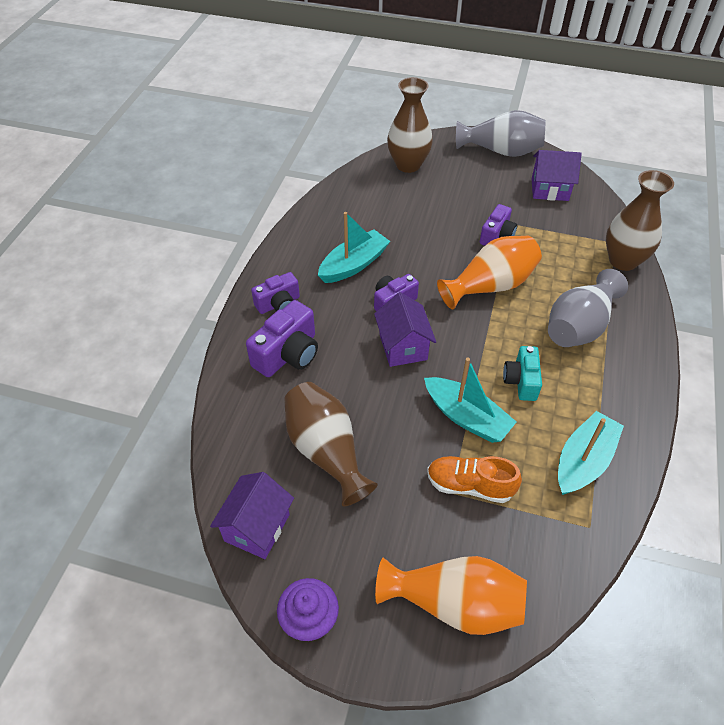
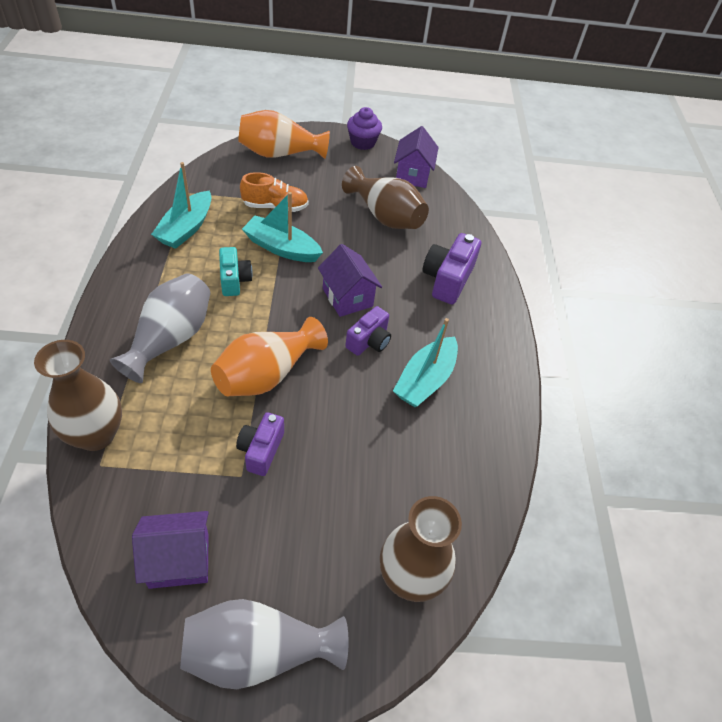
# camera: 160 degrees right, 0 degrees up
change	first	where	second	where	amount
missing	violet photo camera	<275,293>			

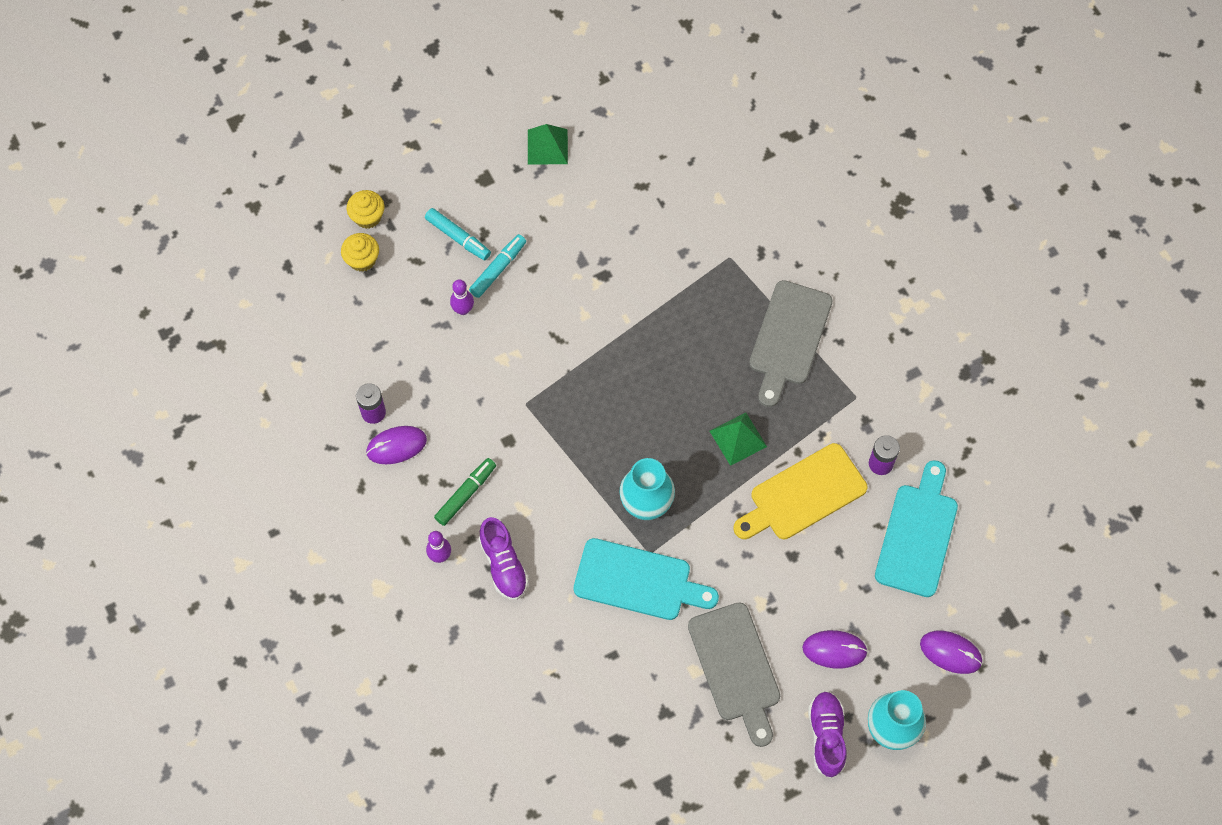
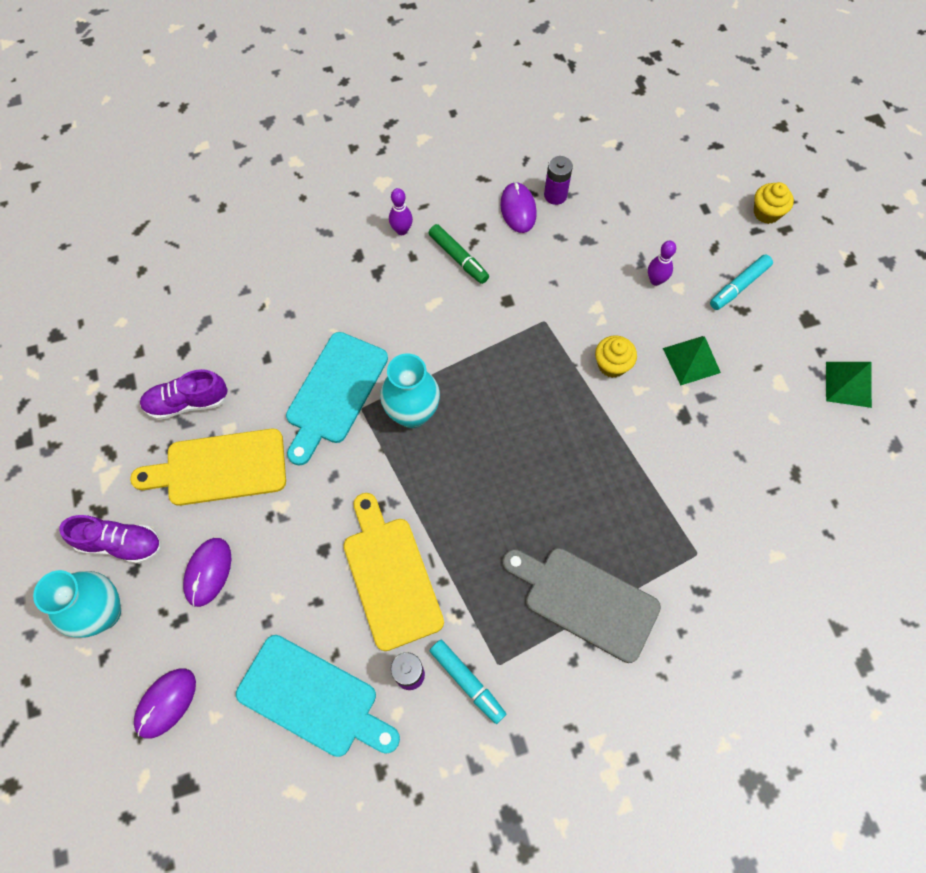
# camera: 100 degrees right, 0 degrees up
change	first	where	second	where	amount
colour	grey cutting board	<734,674>	yellow cutting board	<208,467>	
relocated	violet lace-up shoe	<504,558>		<184,394>	
relocated	turquoise marker	<497,266>		<468,682>	
relocated	yellow cupcake	<360,252>		<616,357>	
relocated	leaf-green solid pyramid	<738,439>		<692,360>	

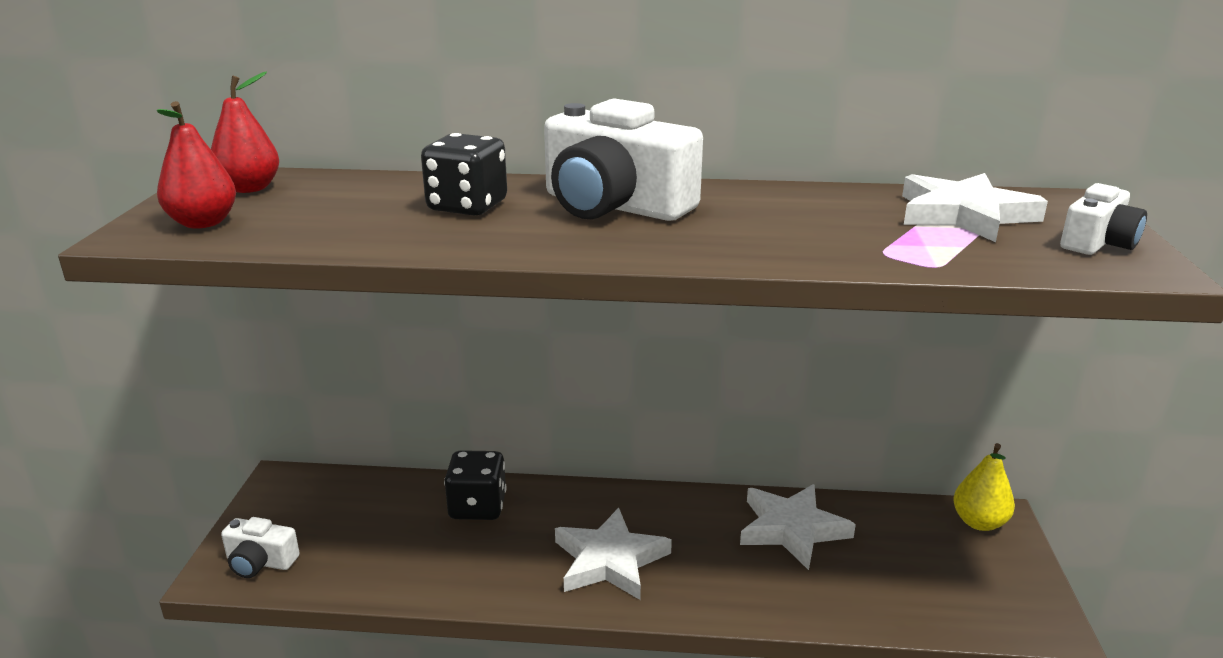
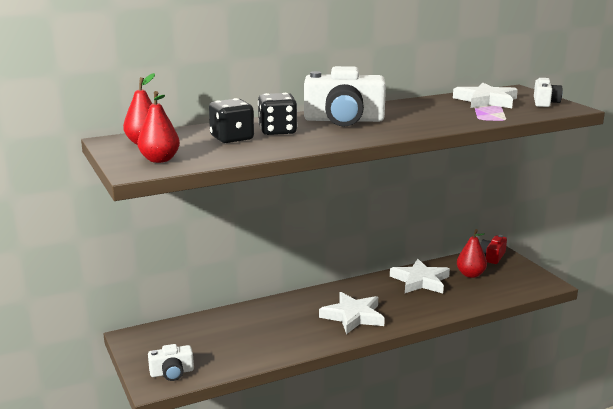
# camera: 30 degrees left, 5 degrees down
change	first	where	second	where	amount
relocated	black dice	<475,485>		<231,120>	
appeared			crimson pear fruit	<472,253>	
exchanged	yellow pear fruit	<984,487>	crimson photo camera	<493,249>	

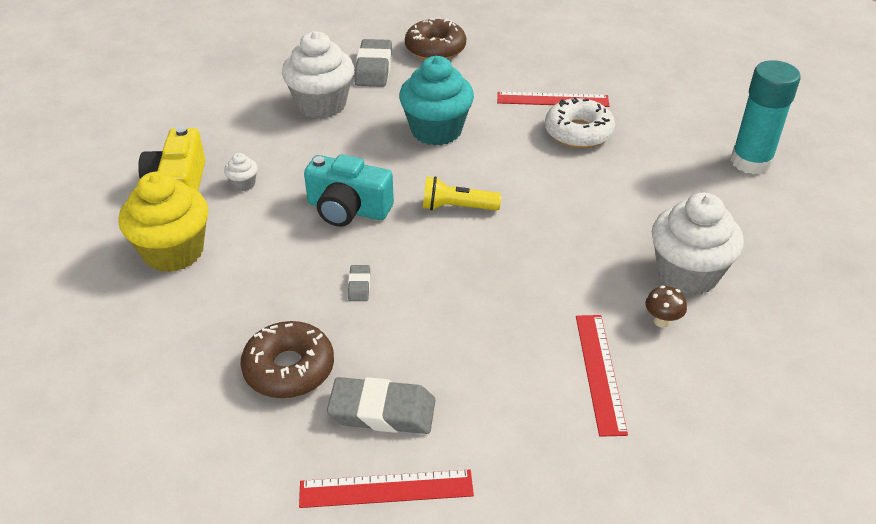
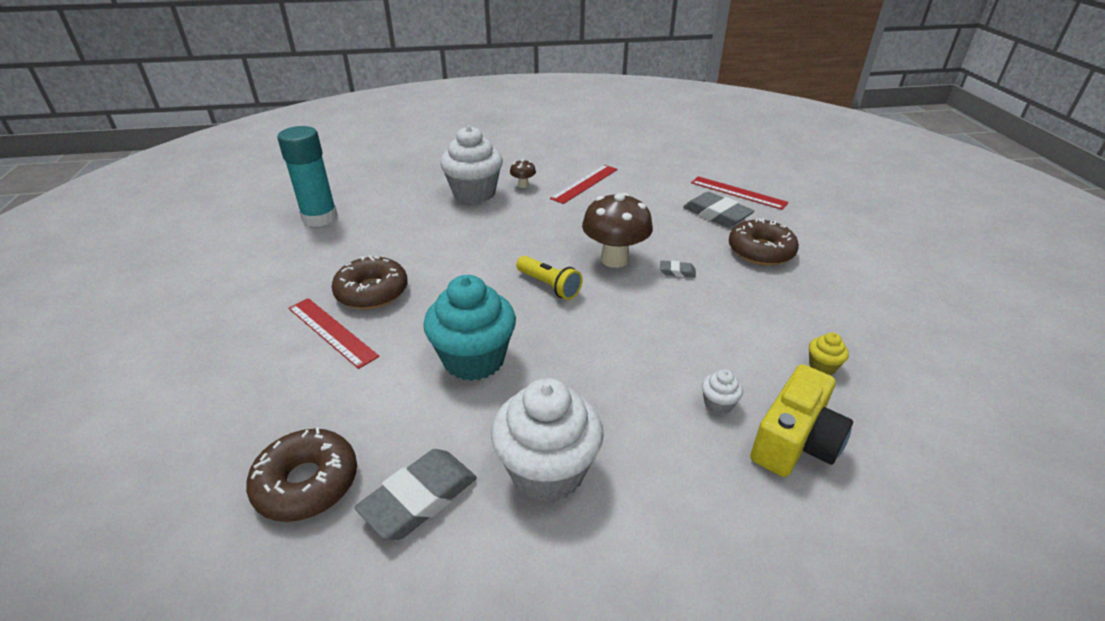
# camera: 140 degrees left, 5 degrees down
change	first	where	second	where	amount
colour	white donut	<580,122>	russet donut	<370,282>	
appeared			russet mushroom	<617,230>	
spun	grey gum eraser	<359,283>		<678,269>	60 degrees clockwise
size	yellow cupcake	<163,221>		<829,354>	x0.42
missing	turquoise photo camera	<349,190>			

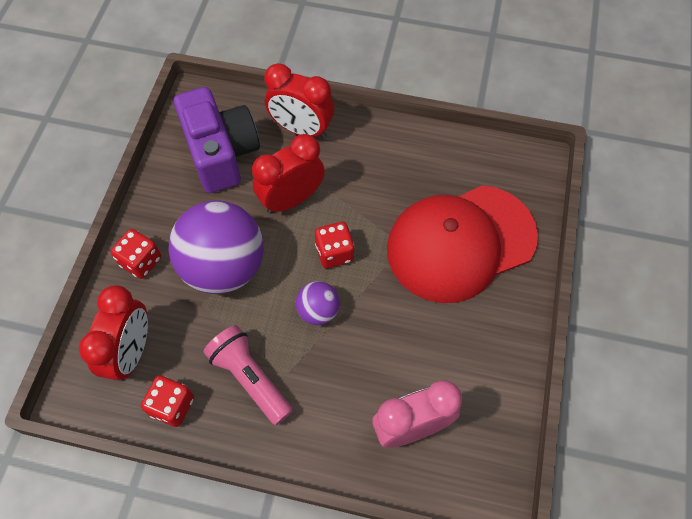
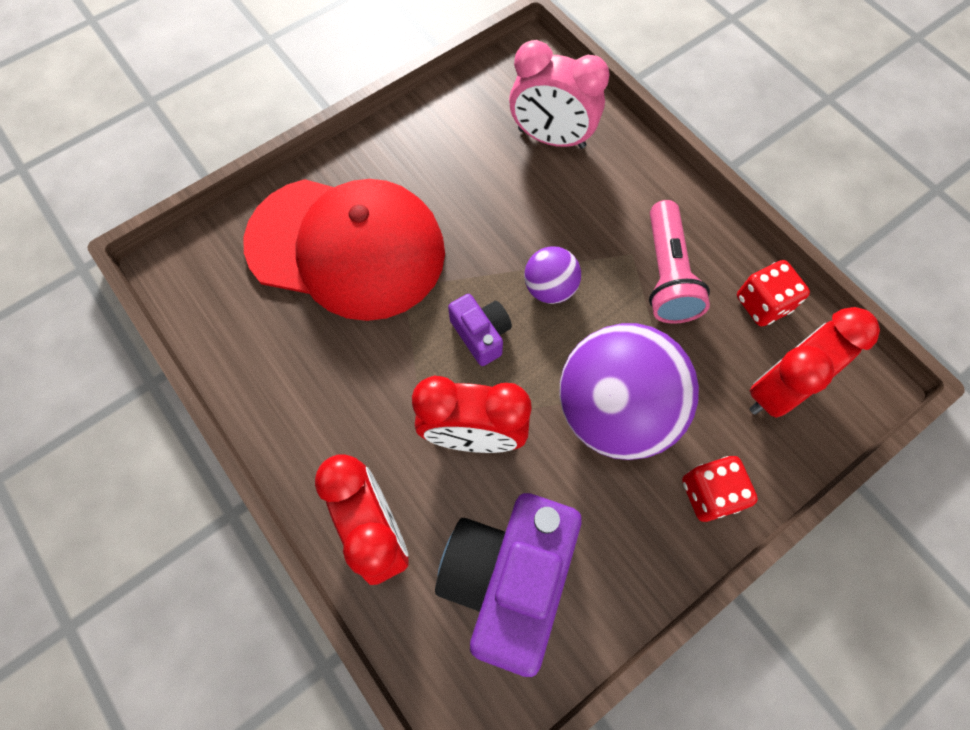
# camera: 140 degrees left, 5 degrees up
change	first	where	second	where	amount
exchanged	crimson dice	<335,245>	violet photo camera	<480,330>	

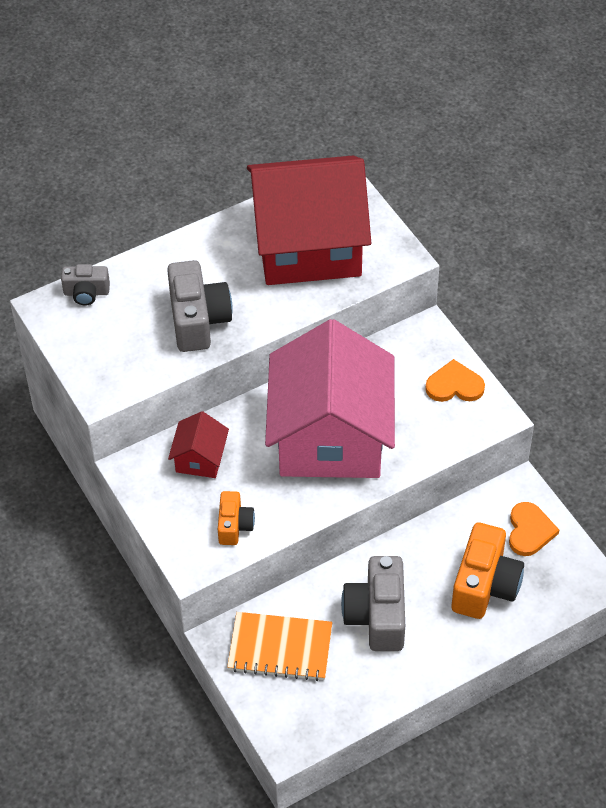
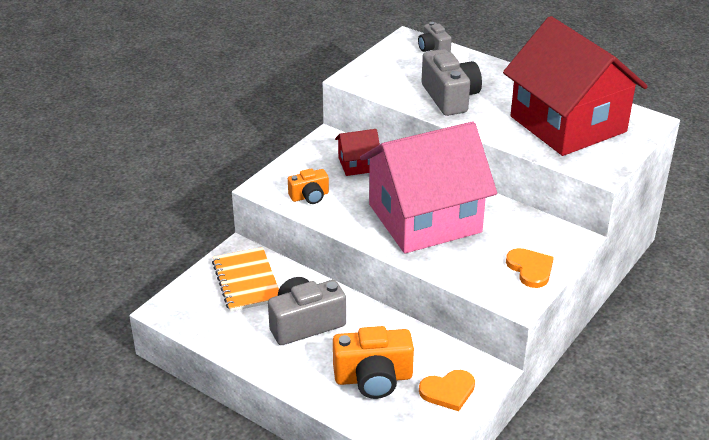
# camera: 65 degrees right, 15 degrees down
change	first	where	second	where	amount
spun	grey photo camera	<200,306>		<452,82>	75 degrees counterclockwise

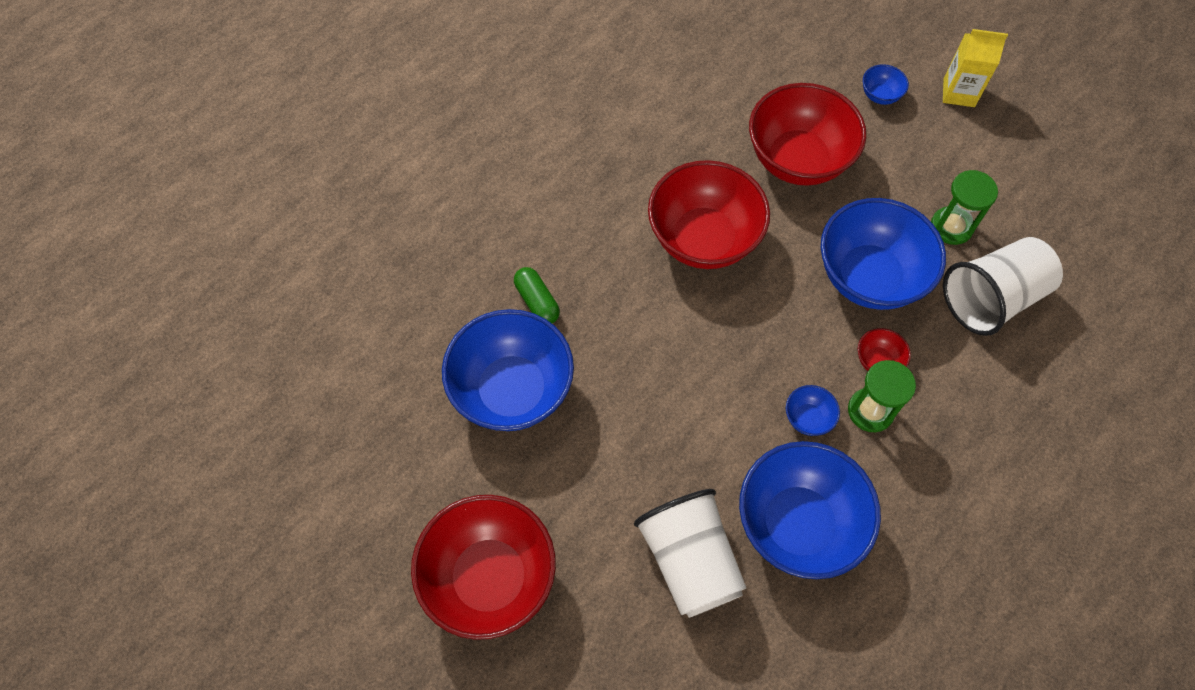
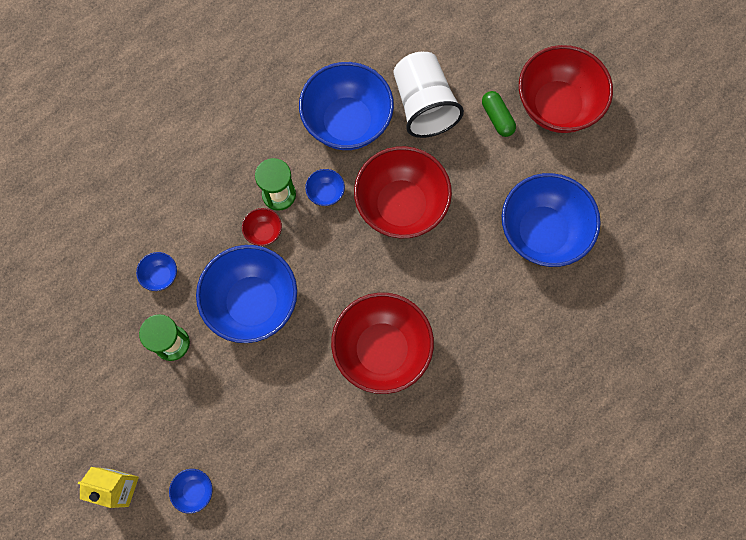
# camera: 175 degrees left, 10 degrees up
change	first	where	second	where	amount
exchanged	white beaker	<1003,286>	royal blue deep dish	<156,271>	
relocated	crimson deep dish	<807,134>		<403,192>	
relocated	leaf-green pill	<537,295>		<499,114>	

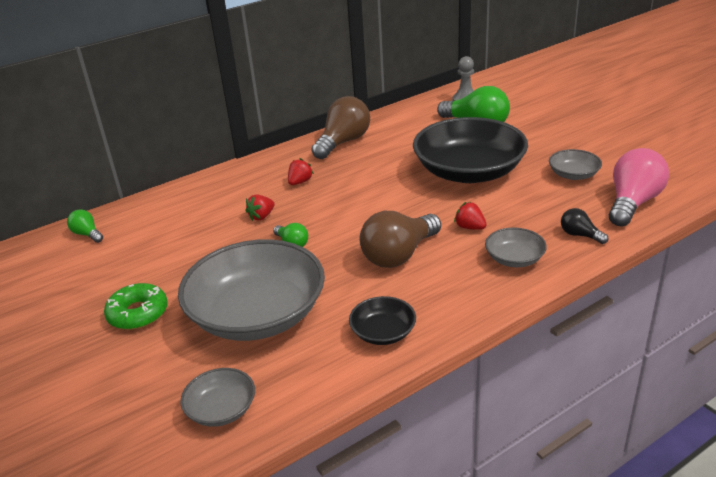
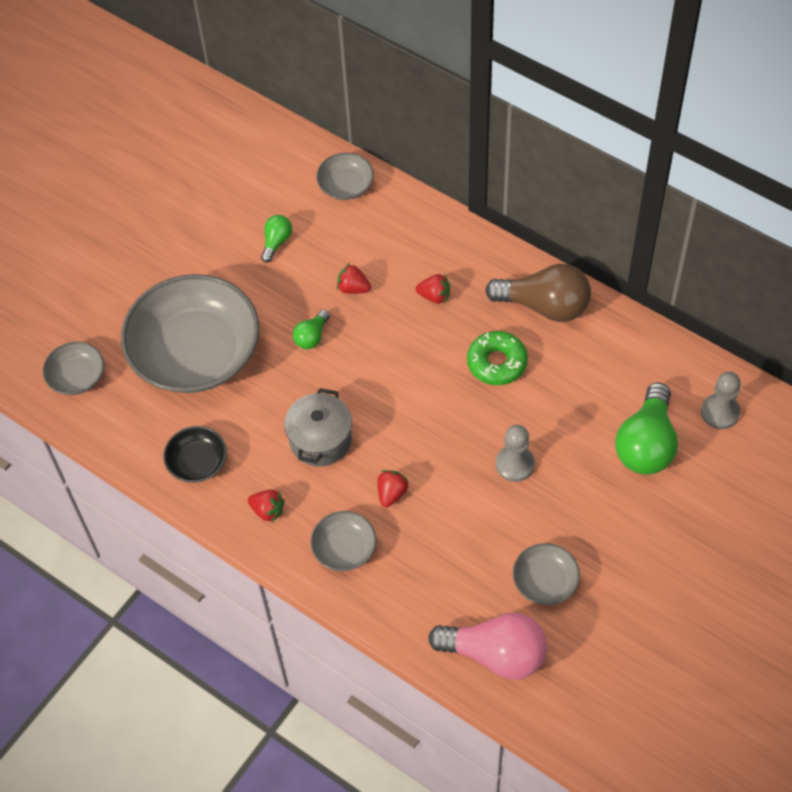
# camera: 70 degrees right, 25 degrees up
change	first	where	second	where	amount
appeared			crimson toy strawberry	<266,506>	
relocated	leaf-green lightbulb	<85,226>		<276,239>	
exchanged	russet lightbulb	<400,239>	grey pot	<318,427>	
appeared			grey deep dish	<345,176>	
relocated	leaf-green donut	<136,306>		<497,358>	
exchanged	black deep dish	<470,150>	grey chess pawn	<515,453>	
missing	black lightbulb	<584,226>			

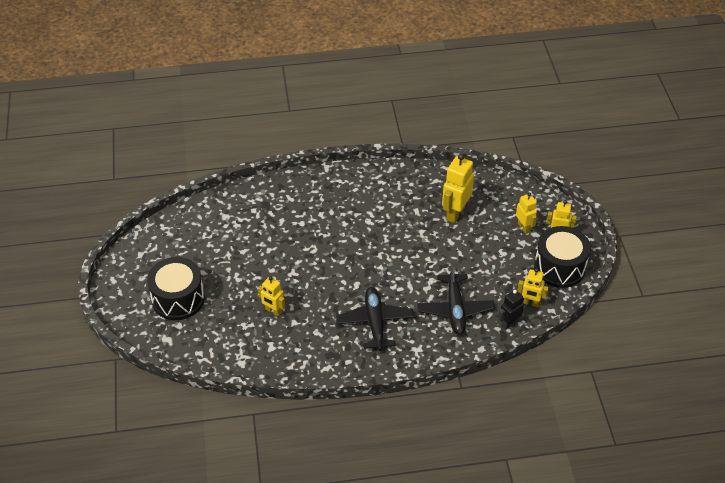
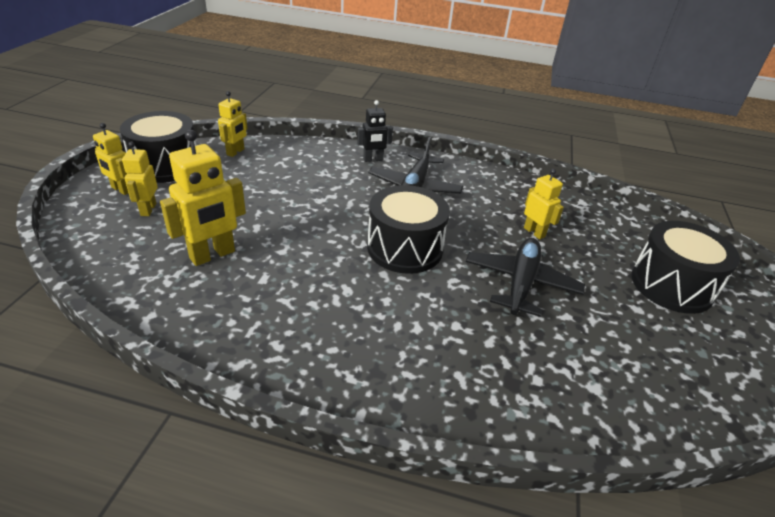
# camera: 160 degrees left, 10 degrees down
change	first	where	second	where	amount
spun	yellow robot figure	<533,287>		<232,124>	75 degrees clockwise
relocated	black robot figure	<511,310>		<375,131>	
appeared			black snare drum	<408,229>	
relocated	black plane	<456,298>		<525,277>	

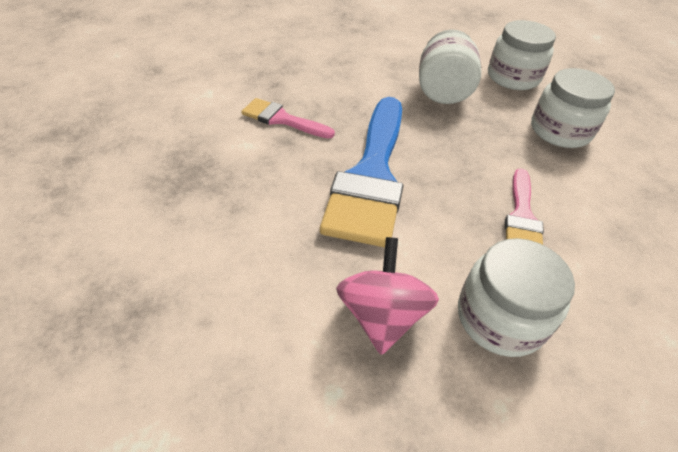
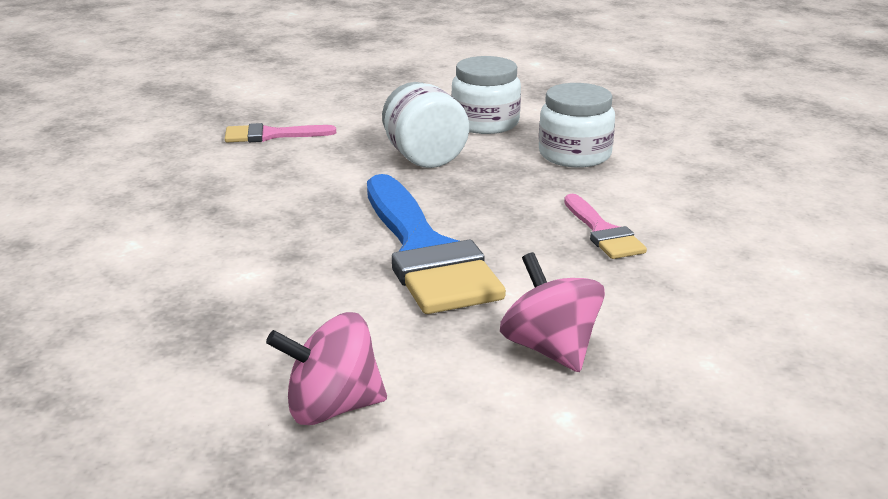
# camera: 30 degrees left, 20 degrees down
change	first	where	second	where	amount
relocated	pink paintbrush	<288,118>		<280,132>	
appeared			pink toy top	<326,368>	
missing	white preserve jar	<516,297>			

